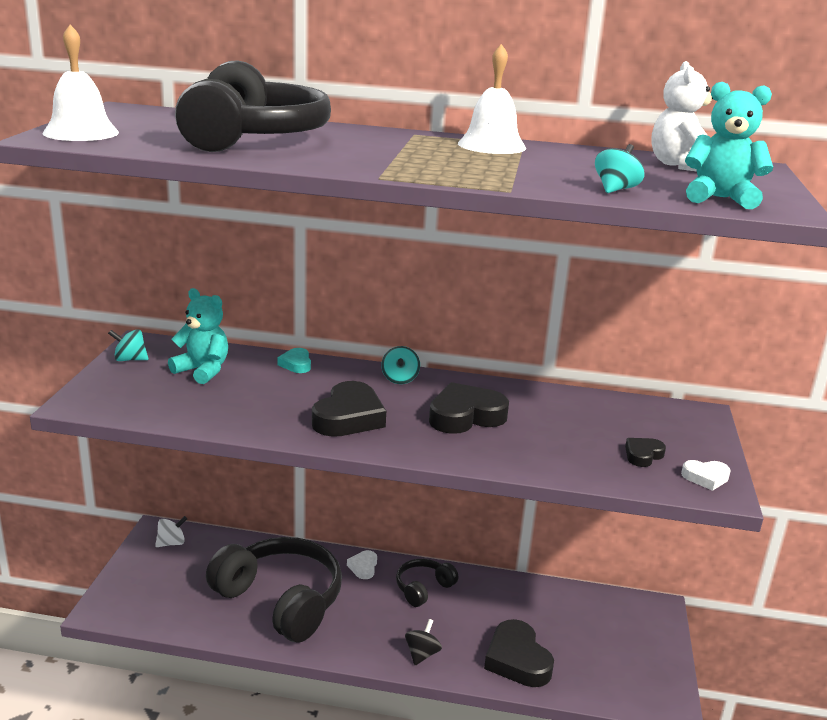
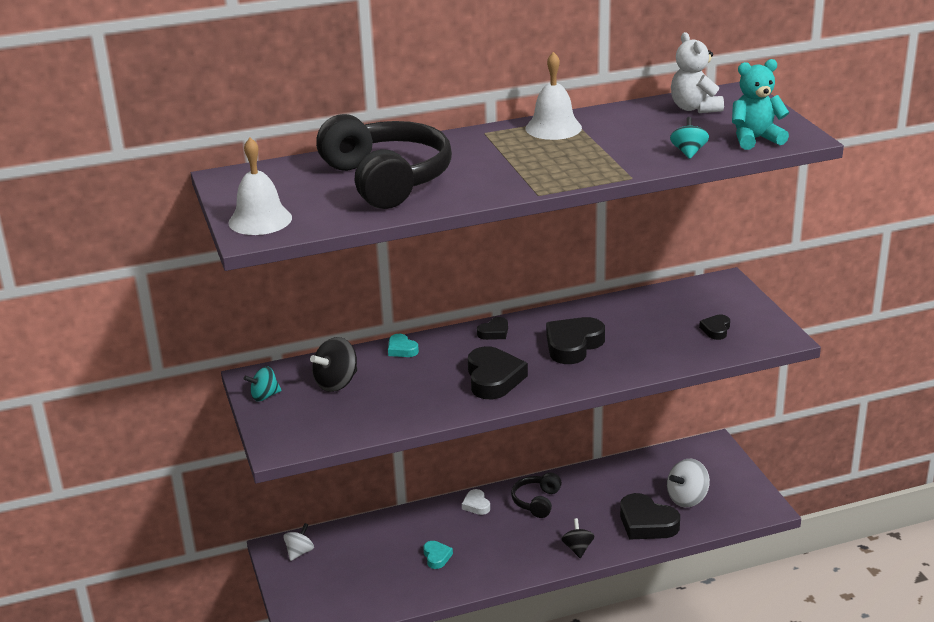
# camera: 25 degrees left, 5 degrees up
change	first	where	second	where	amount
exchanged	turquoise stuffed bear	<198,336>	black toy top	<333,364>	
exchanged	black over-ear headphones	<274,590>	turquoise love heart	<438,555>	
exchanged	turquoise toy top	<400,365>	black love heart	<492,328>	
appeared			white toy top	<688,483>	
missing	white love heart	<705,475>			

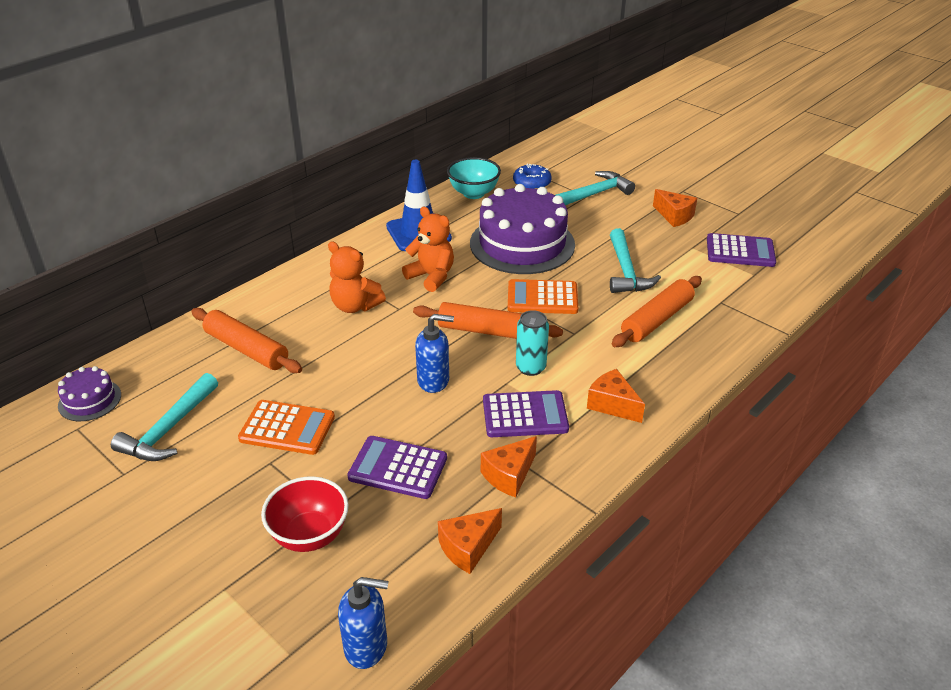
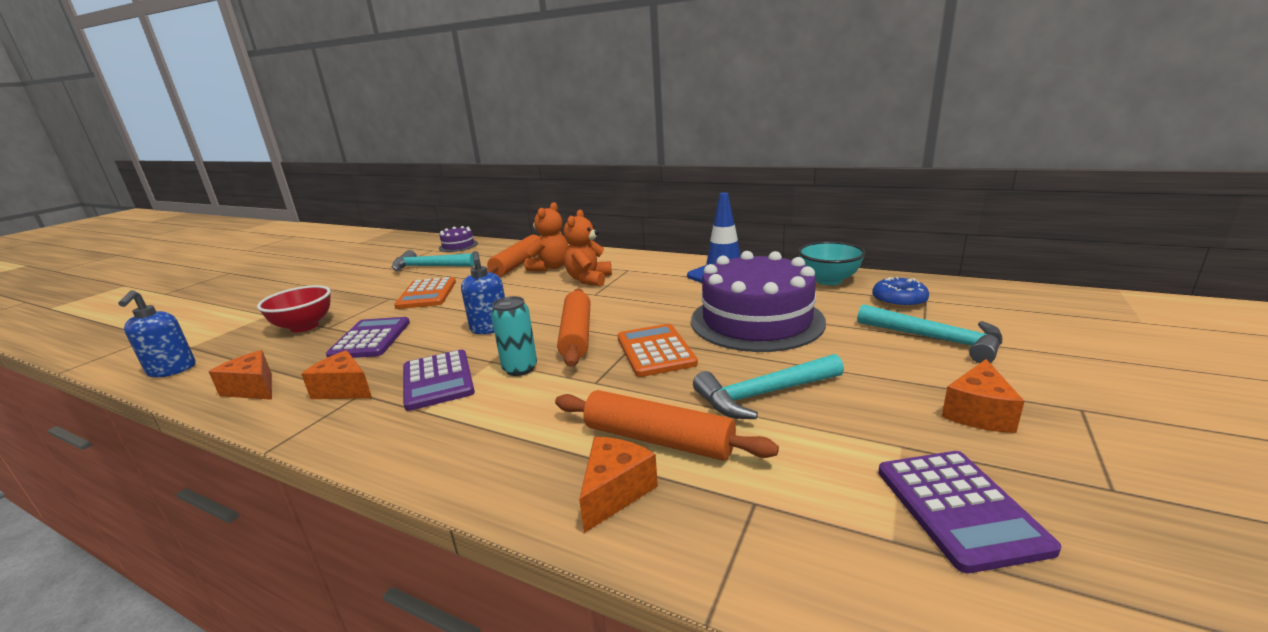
# camera: 75 degrees right, 15 degrees down
change	first	where	second	where	amount
relocated	bright orange stuffed bear	<428,249>		<546,236>	
relocated	bright orange cheese wedge	<616,396>		<618,485>	

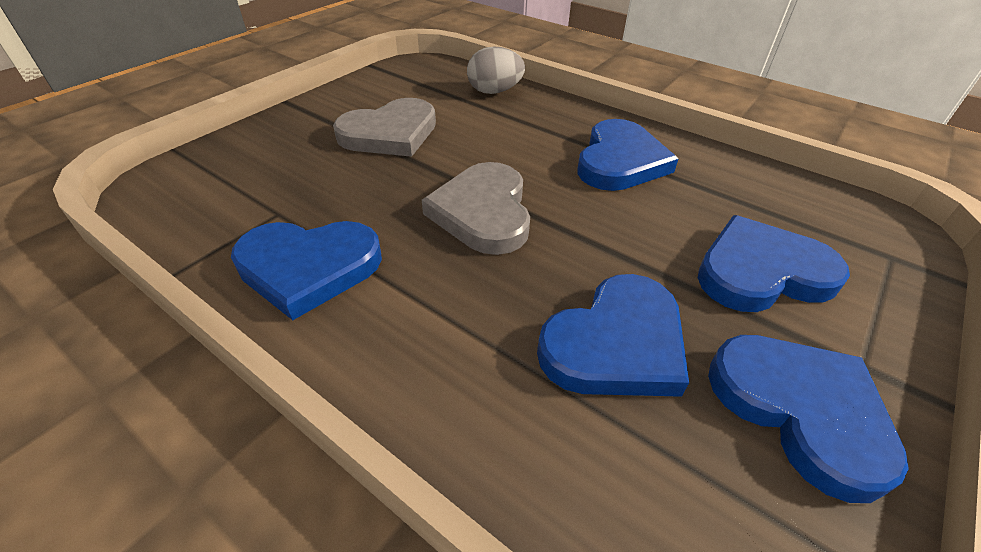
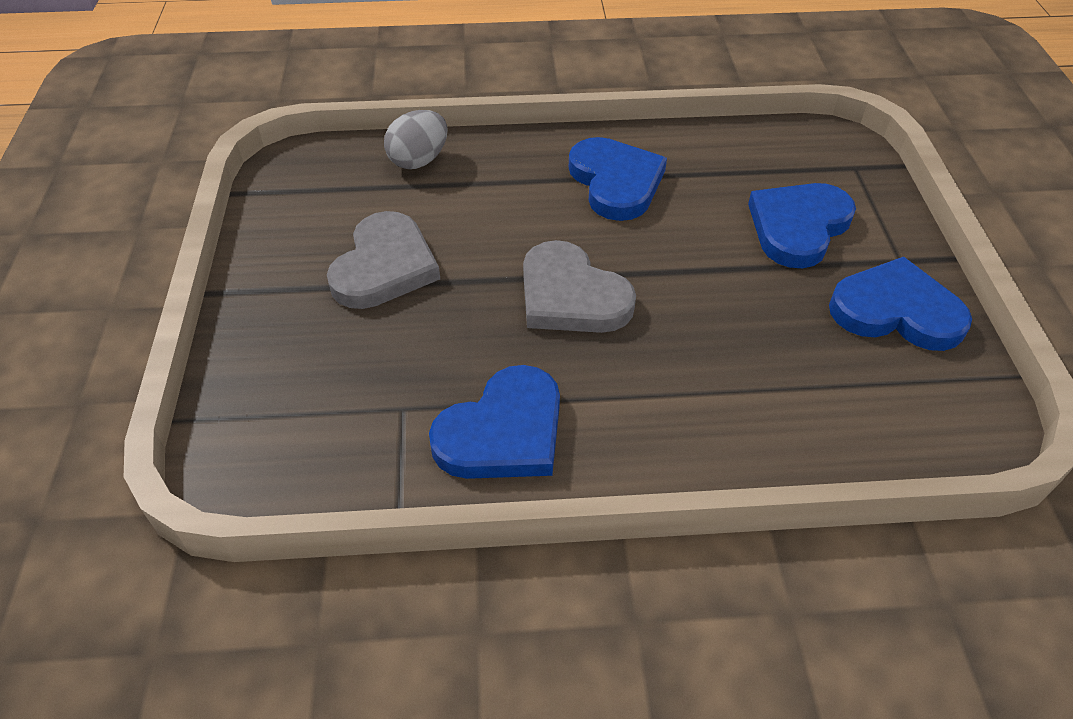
# camera: 40 degrees left, 5 degrees up
change	first	where	second	where	amount
missing	royal blue love heart	<613,335>			

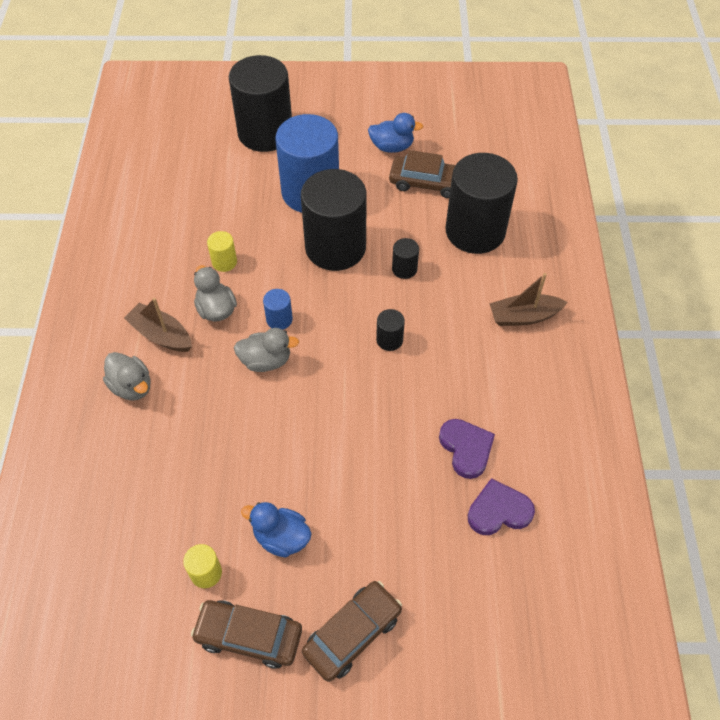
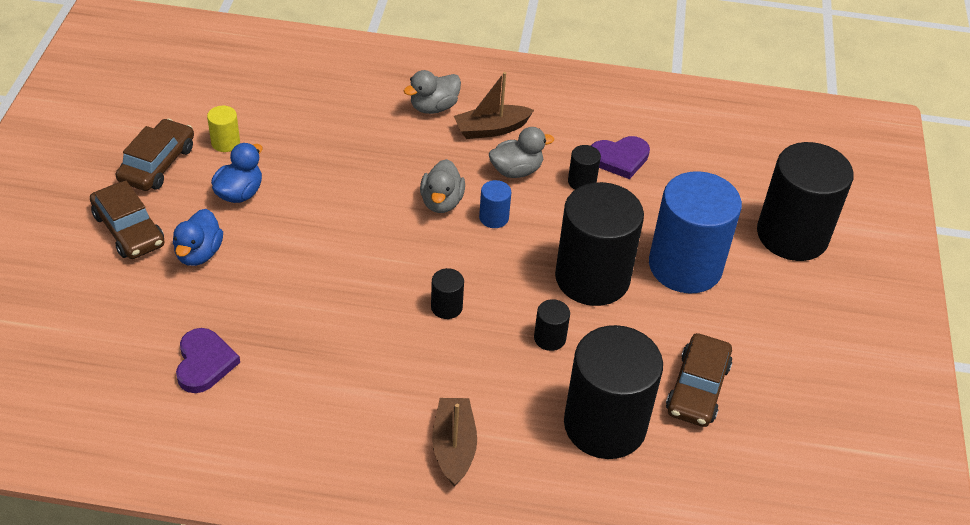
# camera: 95 degrees right, 10 degrees down
change	first	where	second	where	amount
relocated	royal blue rubber duck	<395,133>		<198,237>	
spun	russet sailboat	<158,325>		<494,105>	150 degrees counterclockwise
colour	yellow cylinder shape	<222,251>	black cylinder shape	<584,167>	
relocated	violet love heart	<467,449>		<620,157>	

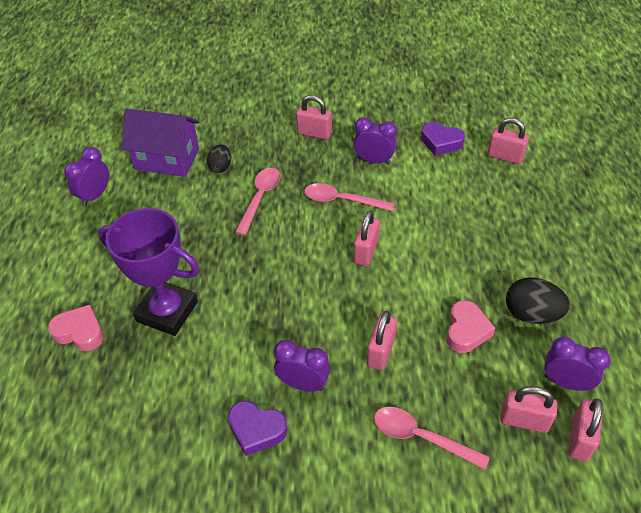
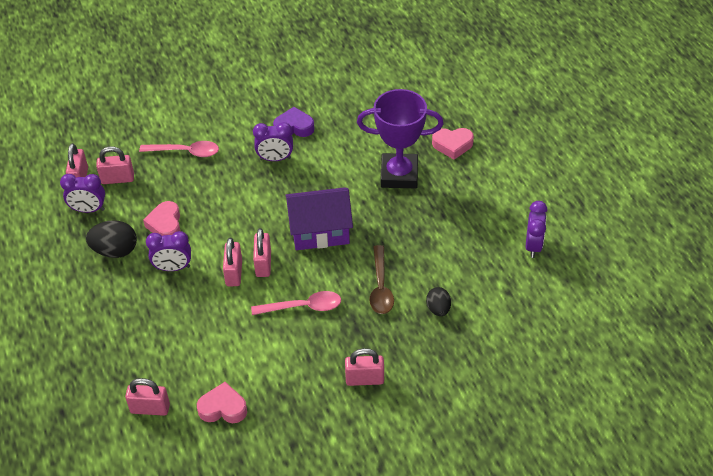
# camera: 160 degrees right, 0 degrees up
change	first	where	second	where	amount
relocated	violet alarm clock	<375,141>		<168,251>	
colour	violet love heart	<443,138>	pink love heart	<222,402>	
relocated	pink small lock	<382,340>		<232,262>	
relocated	violet house	<160,143>		<319,218>	
colour	pink tablespoon	<257,201>	russet tablespoon	<381,279>	

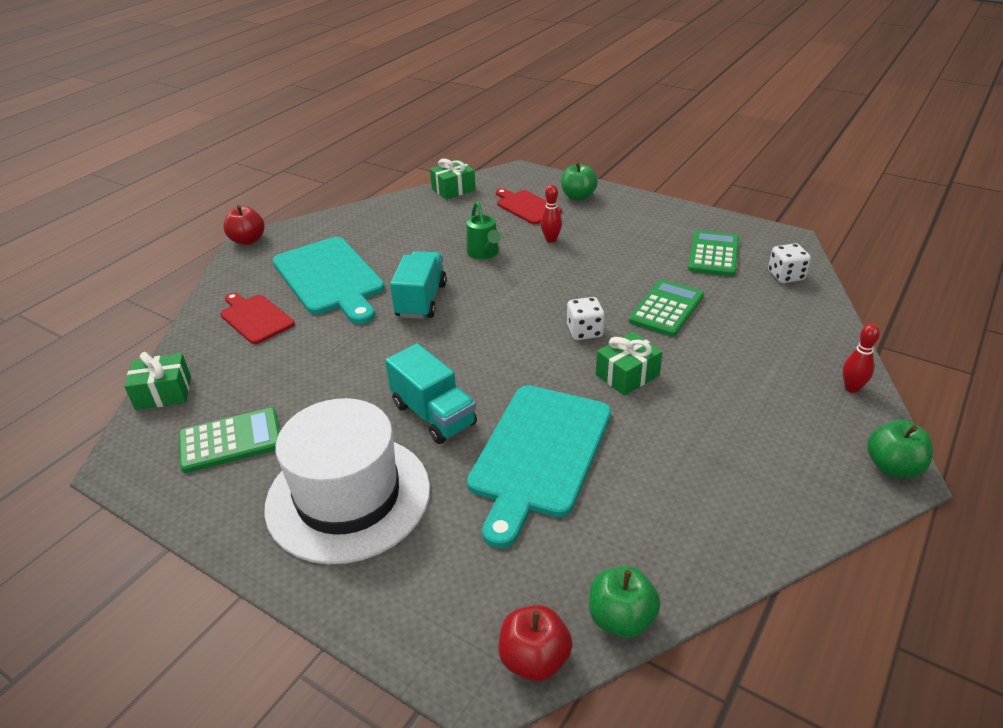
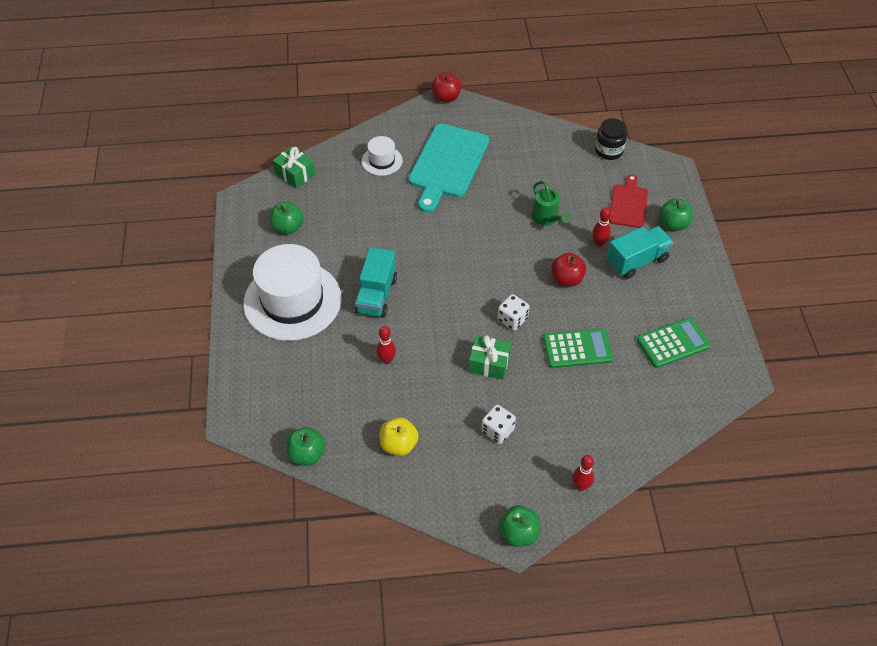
# camera: 50 degrees right, 15 degrees up
change	first	where	second	where	amount
exchanged	leaf-green pocket calculator	<229,440>	leaf-green toy apple	<287,218>	
exchanged	crimson cutting board	<257,318>	white top hat	<382,156>	
exchanged	turquoise cutting board	<539,466>	crimson skittle	<386,345>	
appeared			yellow toy apple	<399,436>	
relocated	white dice	<789,263>		<498,424>	
spun	leaf-green sprinkling can	<484,230>		<551,203>	60 degrees counterclockwise
relocated	crimson toy apple	<536,643>		<568,269>	
exchanged	leaf-green gift	<453,179>	black preserve jar	<611,139>	
relocated	turquoise lorry	<418,285>		<640,252>	

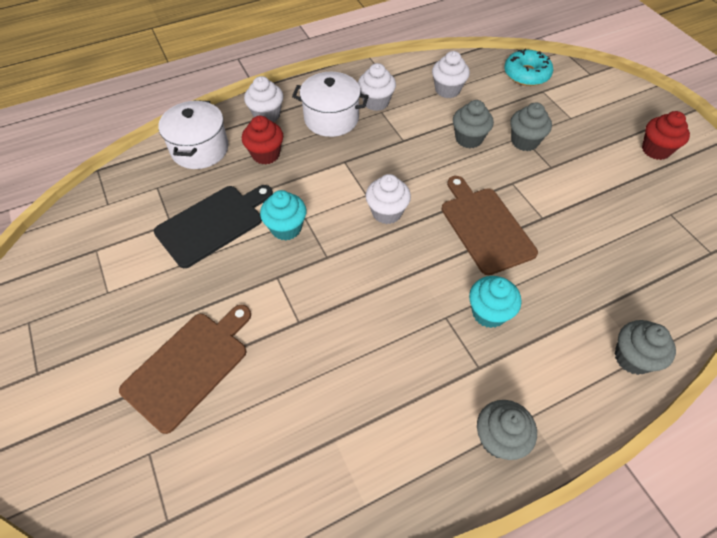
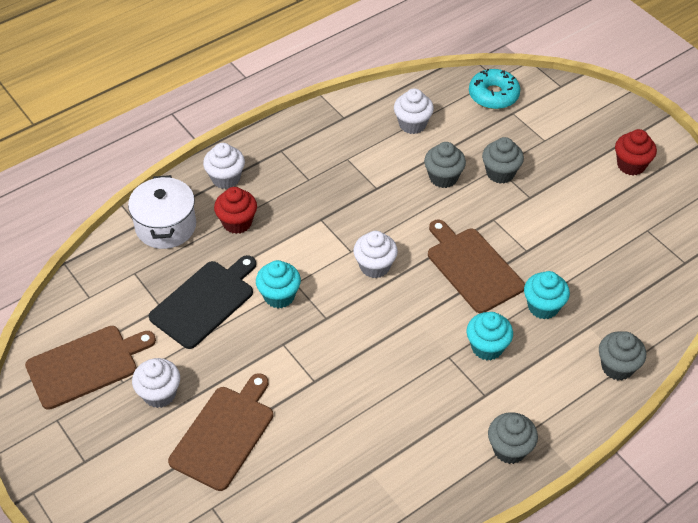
# camera: 10 degrees left, 5 degrees down
change	first	where	second	where	amount
appeared			russet cutting board	<90,368>	
relocated	white cupcake	<377,87>		<156,383>	
appeared			turquoise cupcake	<547,295>	
missing	white pot	<330,104>			

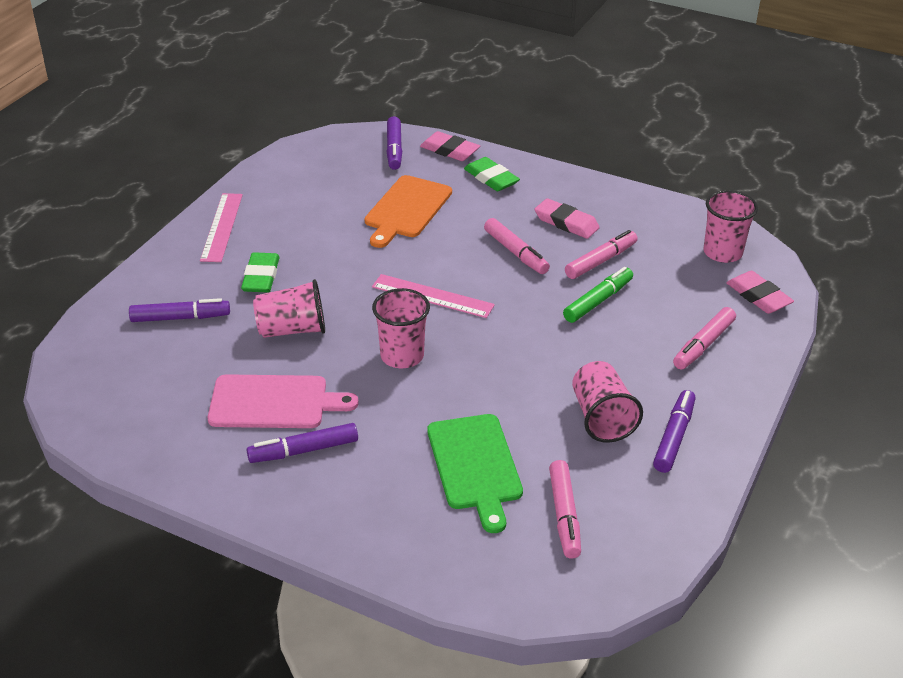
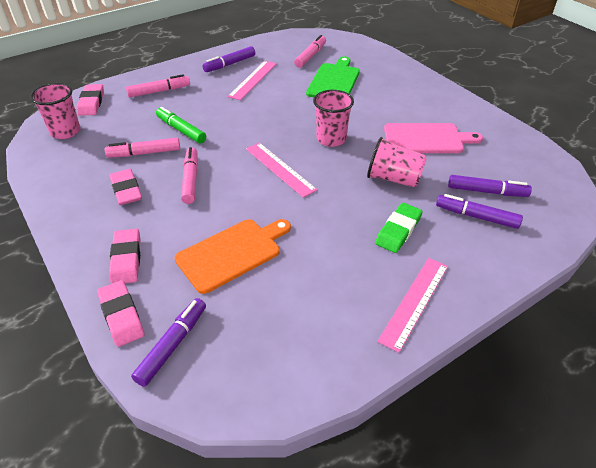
# camera: 150 degrees left, 5 degrees up
change	first	where	second	where	amount
colour	leaf-green gum eraser	<492,174>	pink gum eraser	<124,256>	
spun	leaf-green marker	<598,295>		<181,125>	60 degrees clockwise
exchanged	pink beaker	<607,402>	pink measuring stick	<252,80>	
spun	pink cutting board	<283,401>		<433,138>	150 degrees clockwise
relocated	violet marker	<302,443>		<490,186>	

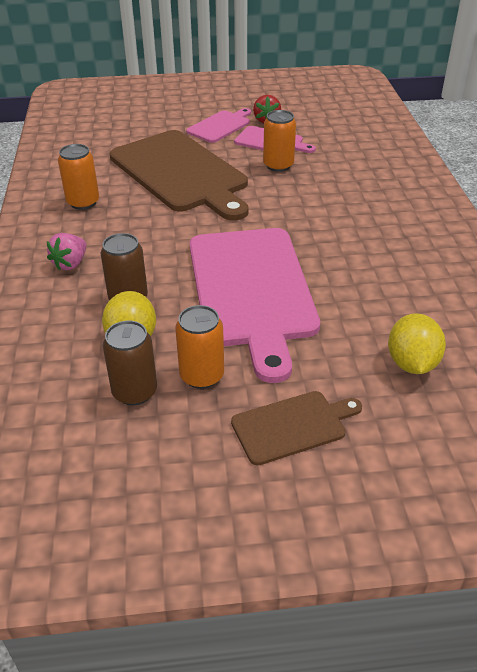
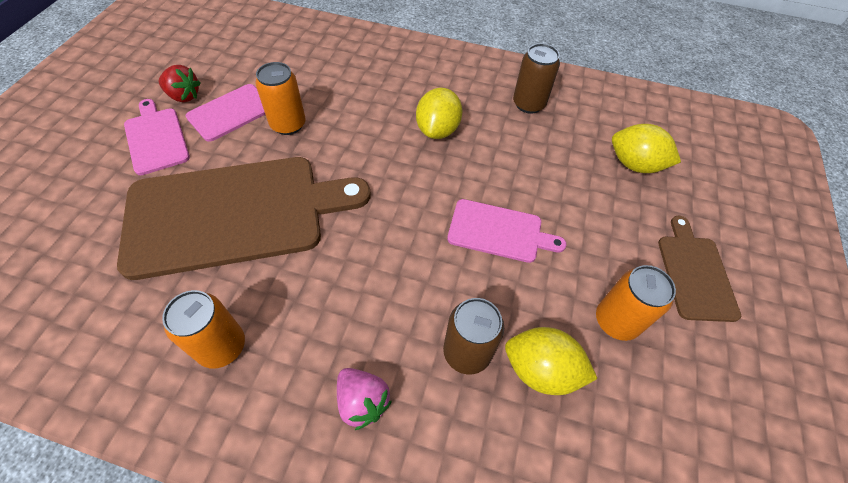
# camera: 70 degrees left, 15 degrees up
change	first	where	second	where	amount
appeared			yellow citrus fruit	<439,113>	
size	pink cutting board	<254,305>		<506,231>	x0.48
relocated	russet soda can	<130,363>		<536,78>	

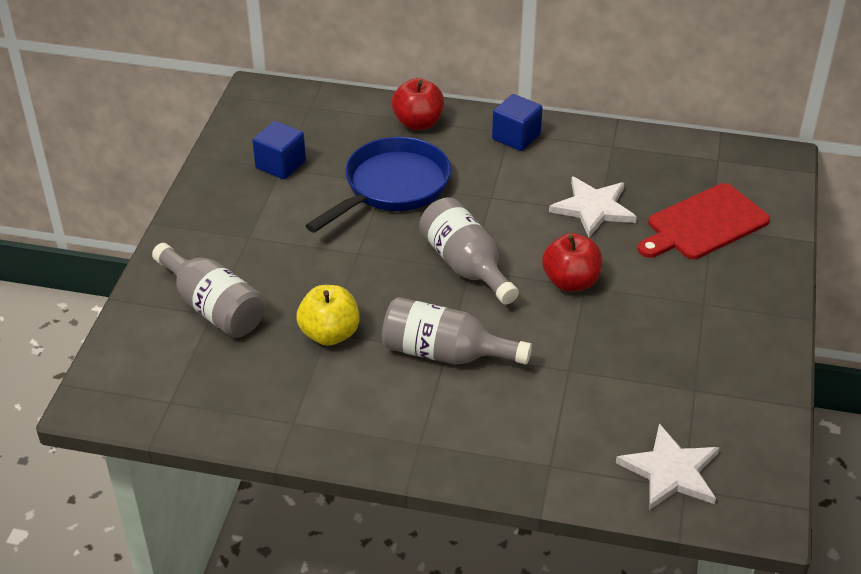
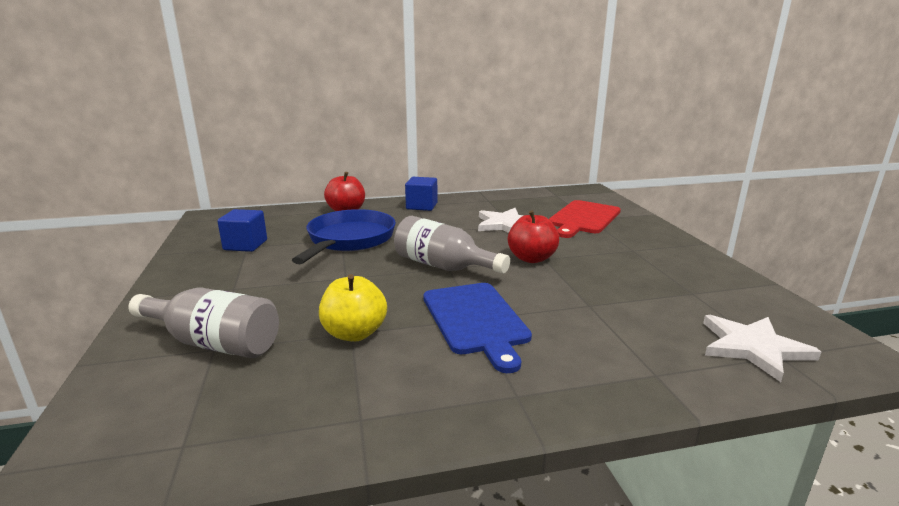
# camera: 25 degrees left, 20 degrees down
change	first	where	second	where	amount
exchanged	grey drink bottle	<457,331>	royal blue cutting board	<477,328>	

